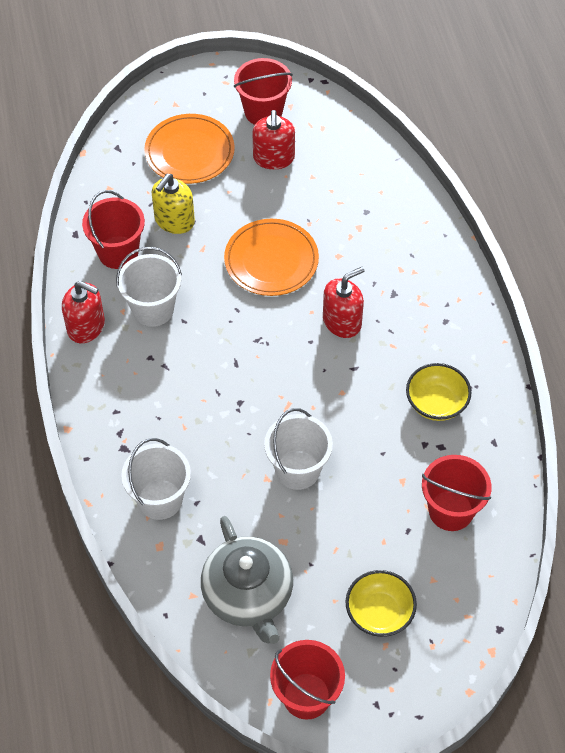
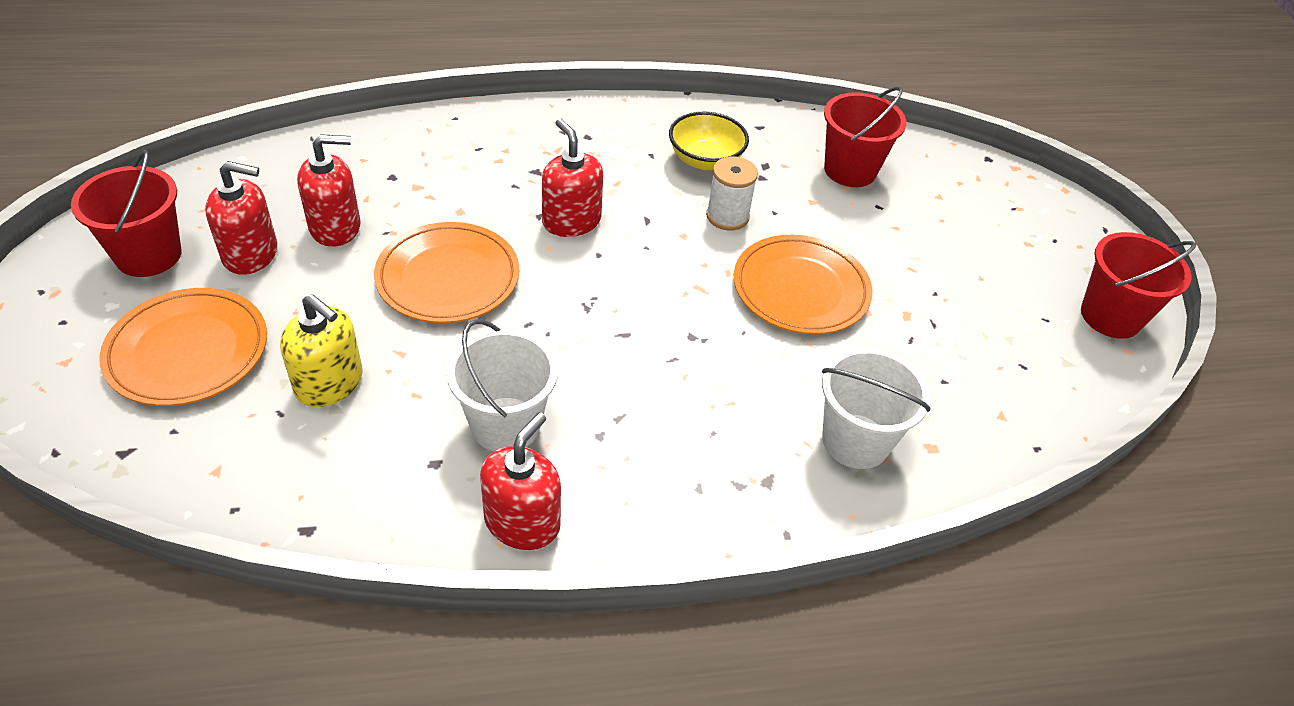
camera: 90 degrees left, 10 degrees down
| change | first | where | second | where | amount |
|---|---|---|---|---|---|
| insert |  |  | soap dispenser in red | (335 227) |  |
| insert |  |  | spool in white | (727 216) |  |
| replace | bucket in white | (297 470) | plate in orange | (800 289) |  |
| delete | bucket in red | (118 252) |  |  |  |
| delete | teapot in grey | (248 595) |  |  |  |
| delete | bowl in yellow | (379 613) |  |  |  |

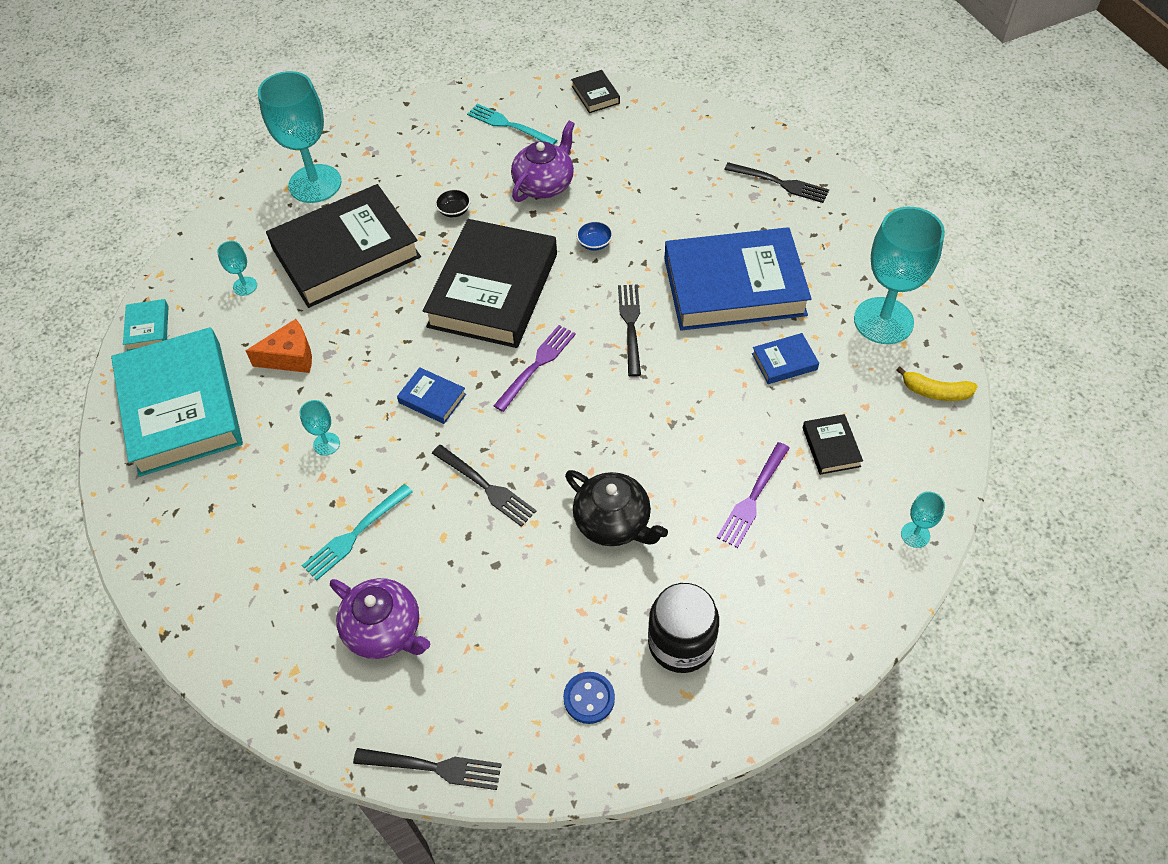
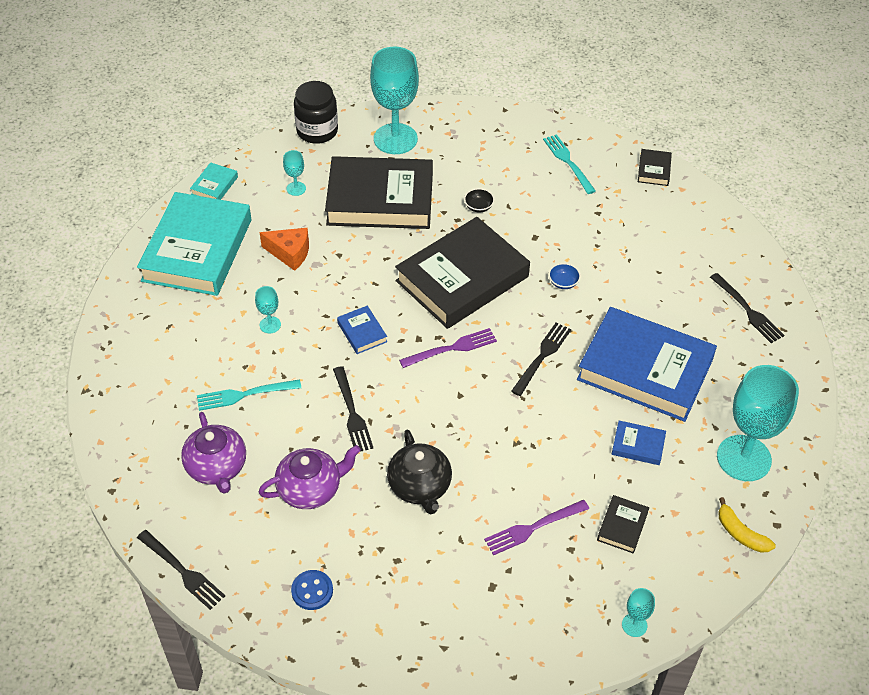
camera: 30 degrees right, 5 degrees down
| change | first | where | second | where | amount |
|---|---|---|---|---|---|
| move | teapot in purple | (544 184) |  | (310 489) |  |
| move | jar in black | (681 643) |  | (317 131) |  |

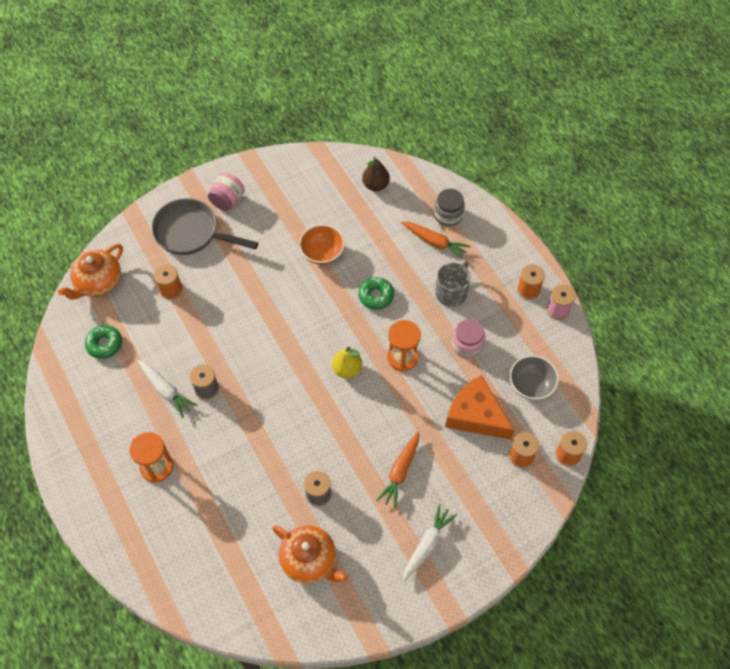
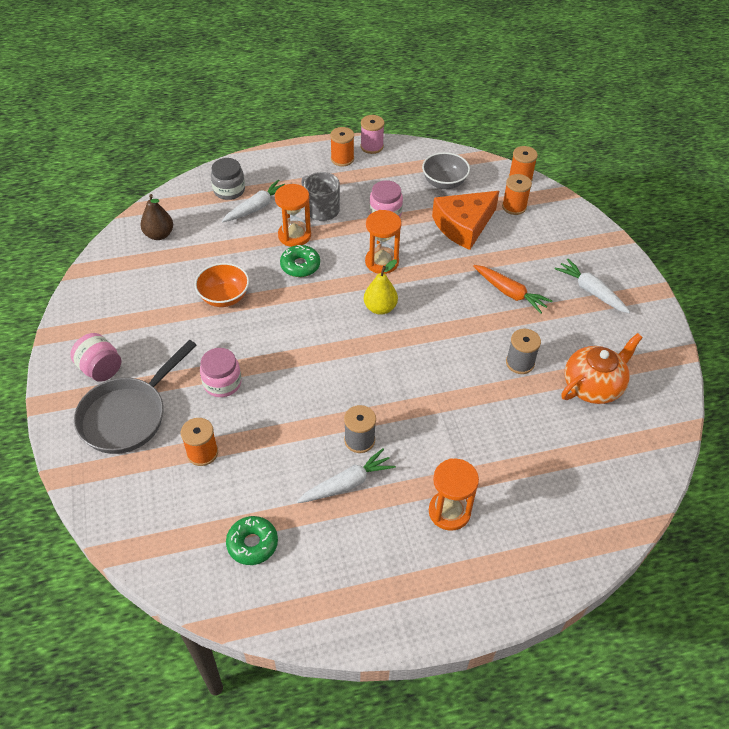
camera: 75 degrees left, 10 degrees down
| change | first | where | second | where | amount |
|---|---|---|---|---|---|
| insert |  |  | jar in pink | (222 383) |  |
| recolor | carrot in orange | (435 242) | carrot in white | (257 207) |  |
| insert |  |  | hourglass in orange | (294 235) |  |
| delete | teapot in orange | (98 283) |  |  |  |

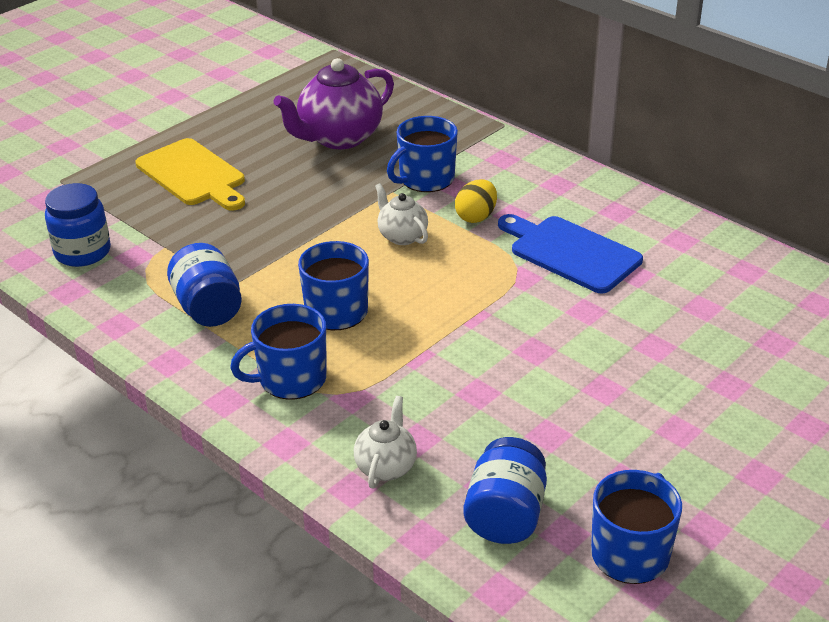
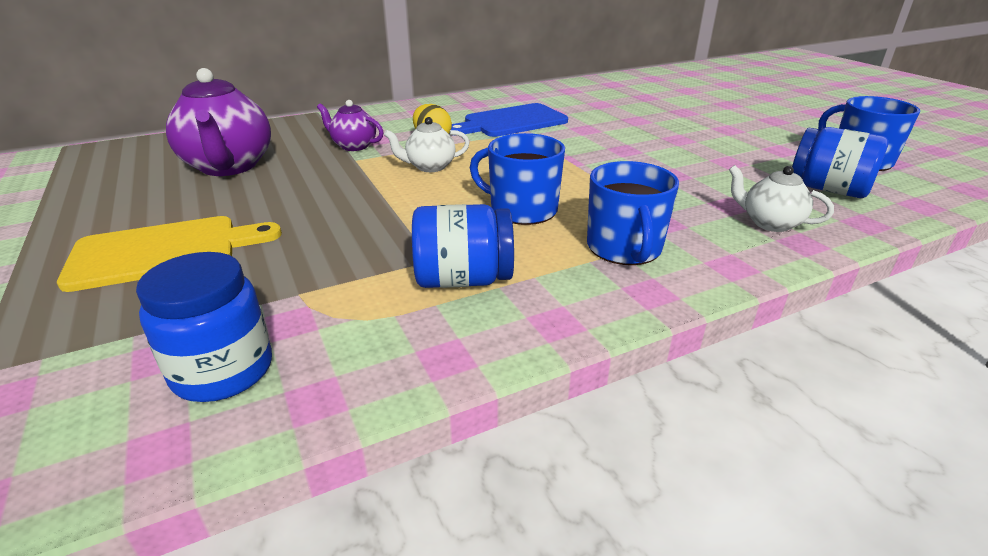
camera: 70 degrees left, 5 degrees down
| change | first | where | second | where | amount |
|---|---|---|---|---|---|
| replace | mug in blue | (425 179) | teapot in purple | (353 146) |  |

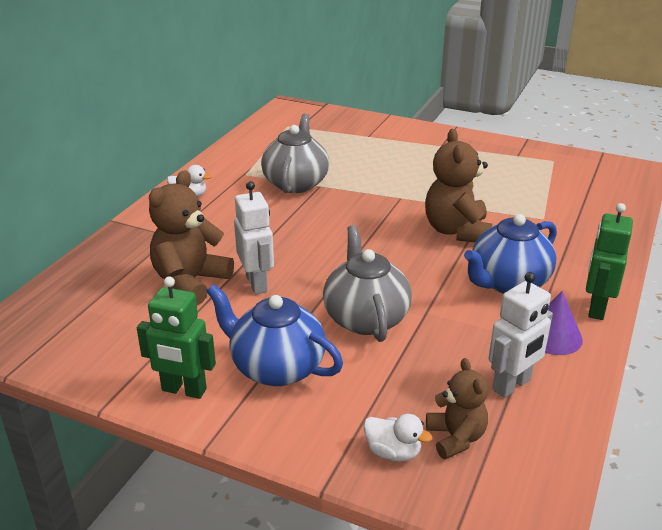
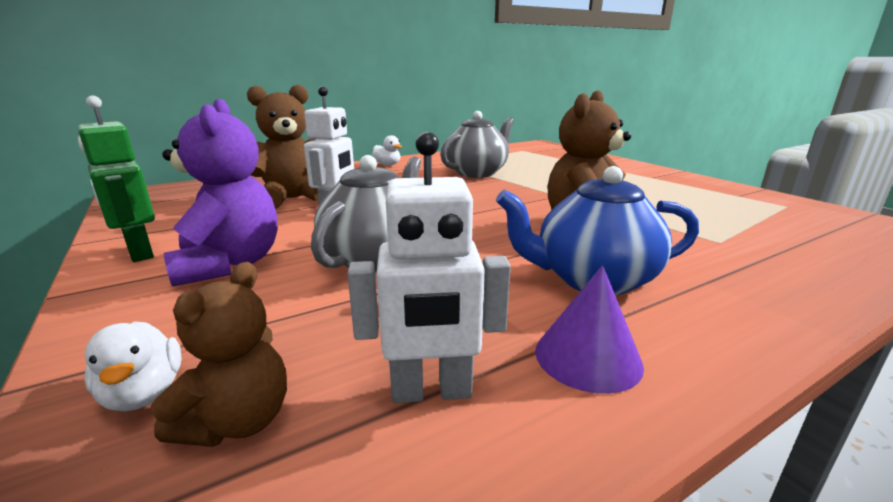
camera: 35 degrees right, 10 degrees down
| change | first | where | second | where | amount |
|---|---|---|---|---|---|
| replace | teapot in blue | (276 367) | teddy bear in purple | (230 264) |  |
| delete | robot in green | (596 308) |  |  |  |

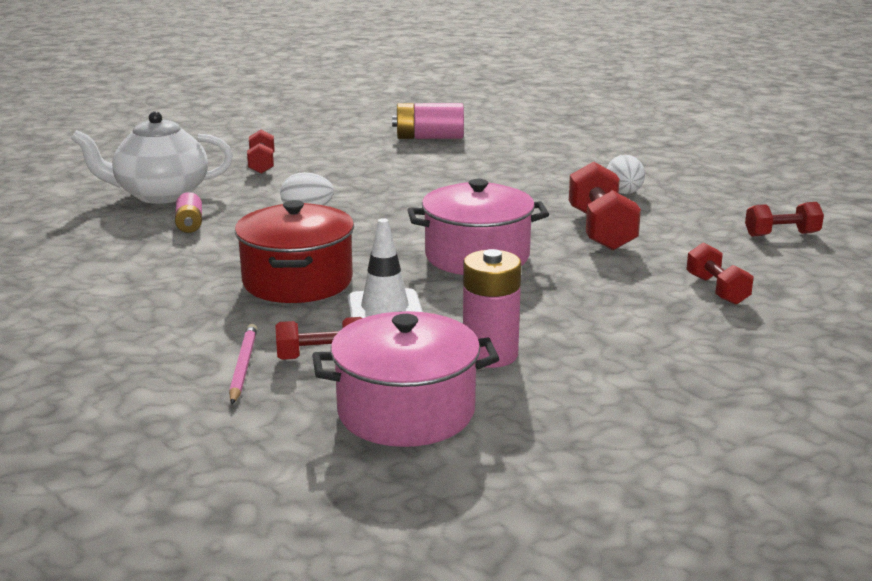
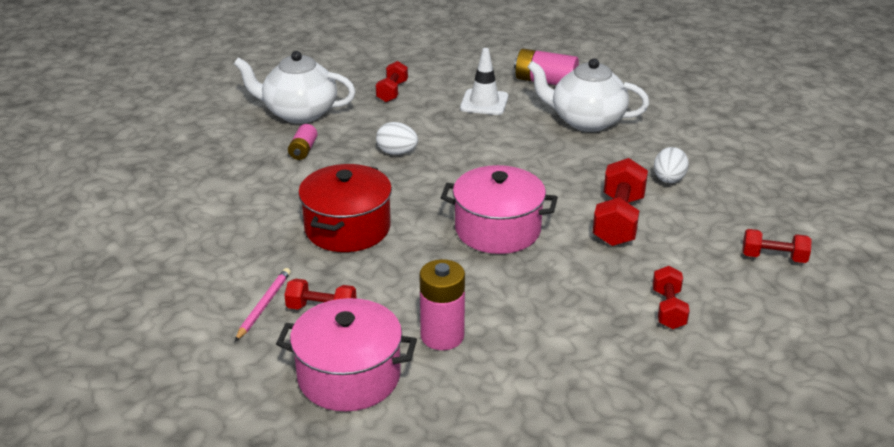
camera: 20 degrees right, 10 degrees up
| change | first | where | second | where | amount |
|---|---|---|---|---|---|
| move | traffic cone in white | (385 309) |  | (484 102) |  |
| insert |  |  | teapot in white | (586 121) |  |

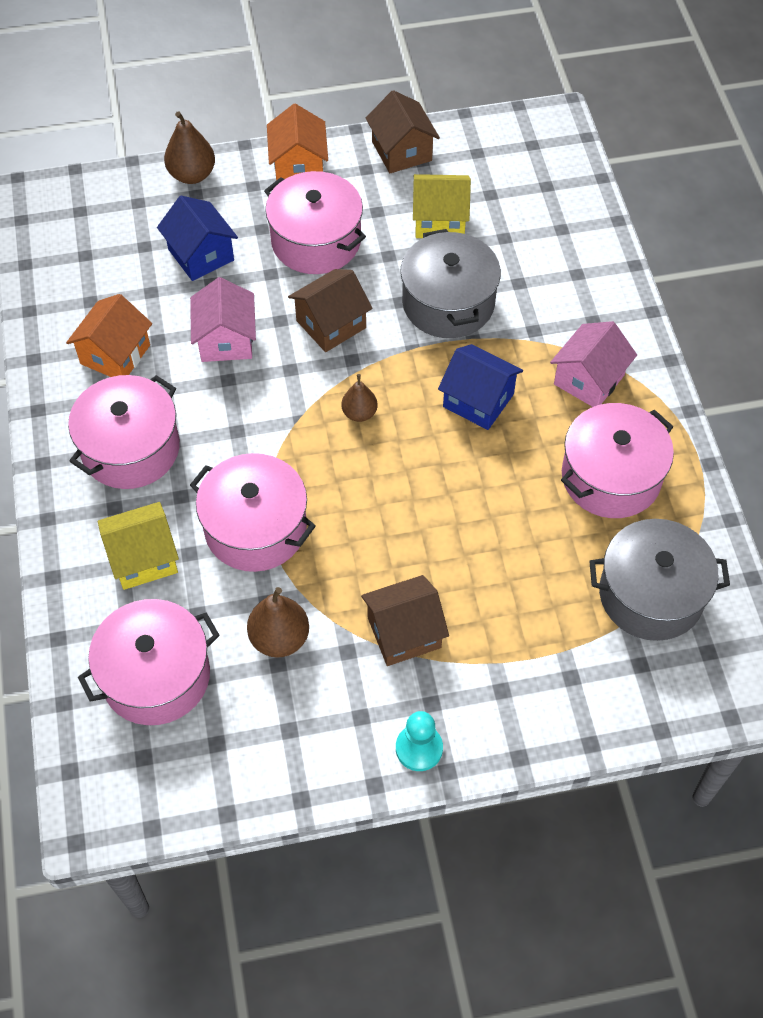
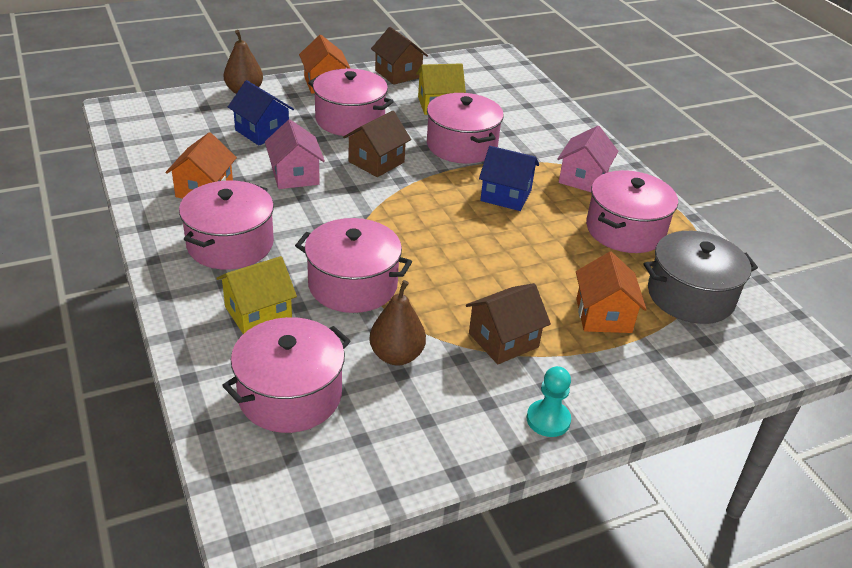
camera: 15 degrees left, 20 degrees down
| change | first | where | second | where | amount |
|---|---|---|---|---|---|
| recolor | pot in grey | (448 303) | pot in pink | (461 145) |  |
| insert |  |  | house in orange | (603 315) |  |
| delete | pear in brown | (359 413) |  |  |  |

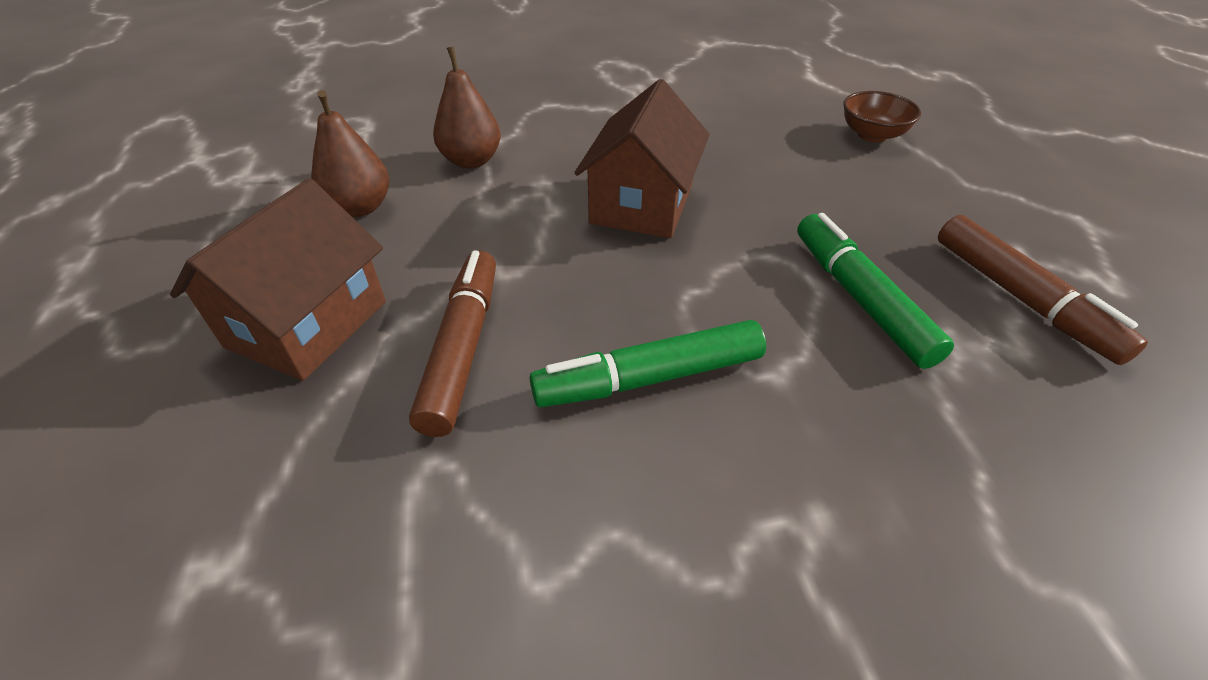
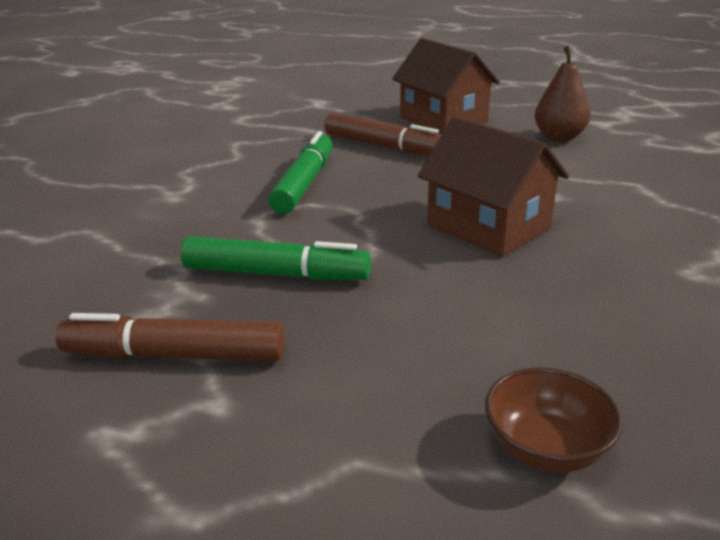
camera: 120 degrees right, 15 degrees down
| change | first | where | second | where | amount |
|---|---|---|---|---|---|
| delete | pear in brown | (471 161) |  |  |  |

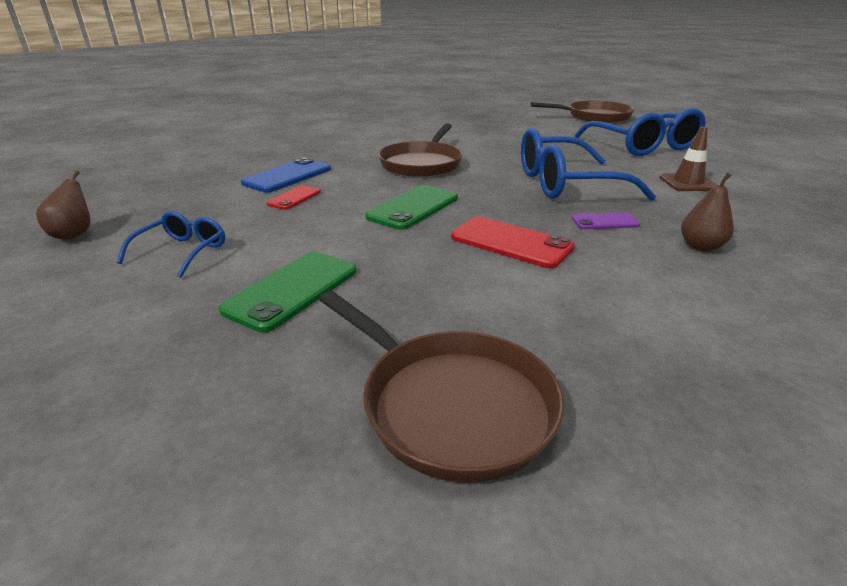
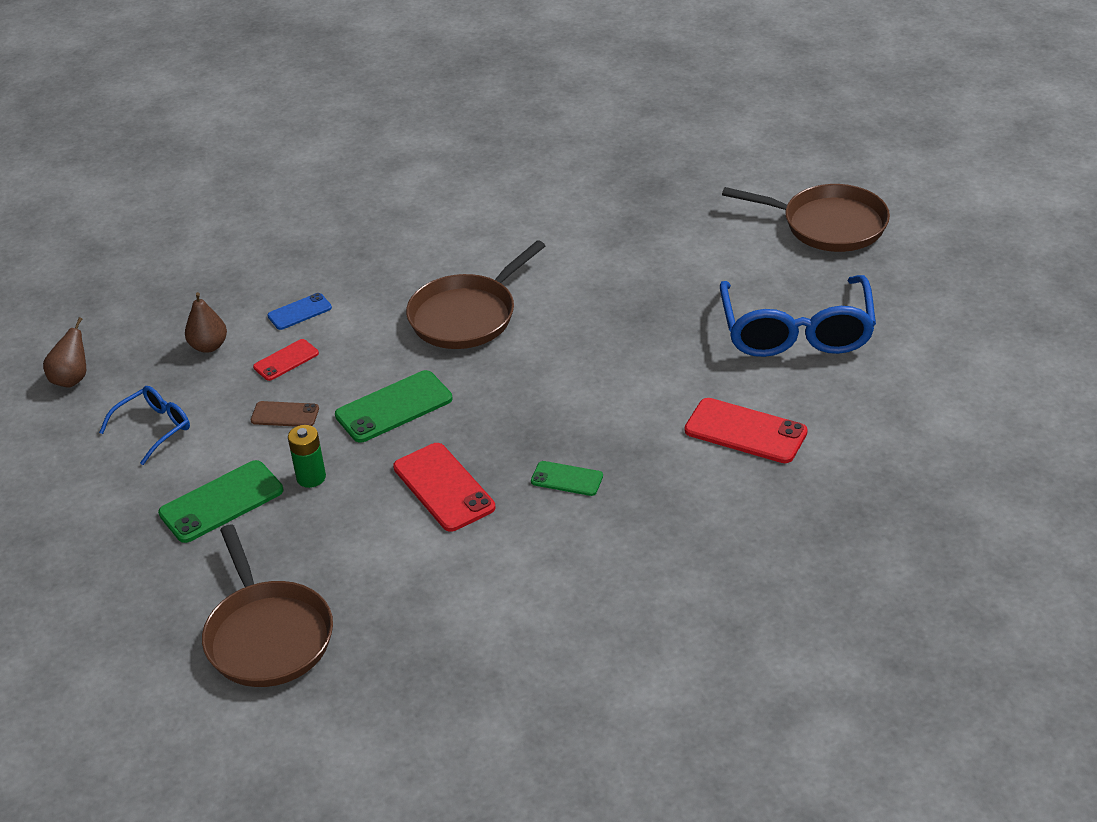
camera: 25 degrees right, 10 degrees up
| change | first | where | second | where | amount |
|---|---|---|---|---|---|
| move | pear in brown | (700 247) |  | (209 346) |  |
| insert |  |  | phone in brown | (285 415) |  |
| resize | phone in blue | (287 176) |  | (299 312) | x0.58 |
| insert |  |  | battery in green | (311 477) |  |
| recolor | phone in purple | (605 222) | phone in green | (567 479) |  |
| replace | traffic cone in brown | (688 183) | phone in red | (745 431) |  |
| delete | glasses in blue | (566 184) |  |  |  |

